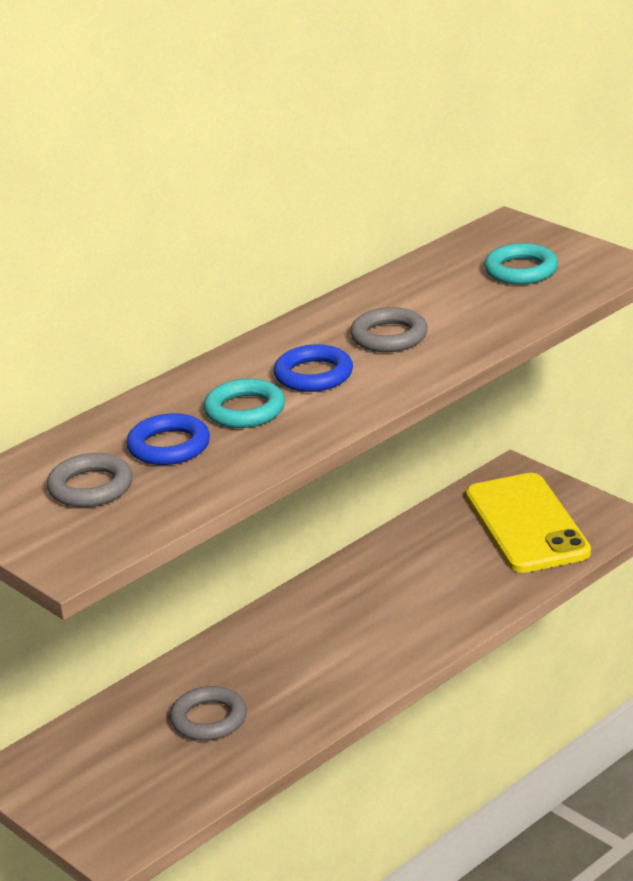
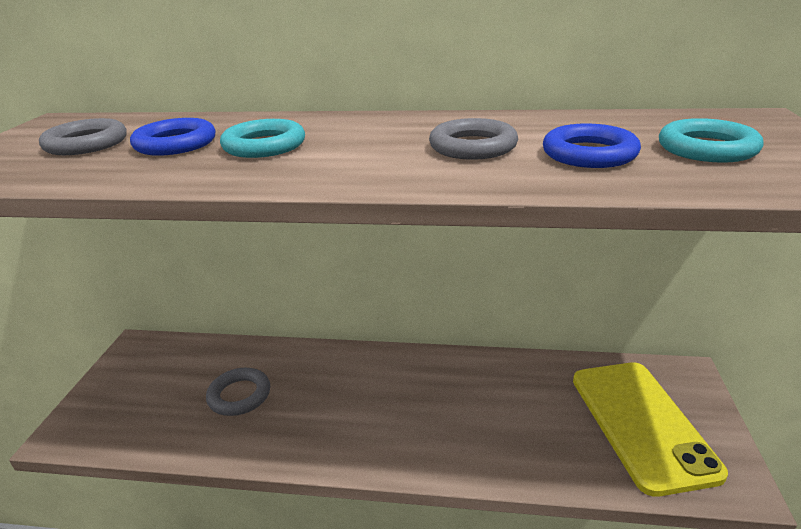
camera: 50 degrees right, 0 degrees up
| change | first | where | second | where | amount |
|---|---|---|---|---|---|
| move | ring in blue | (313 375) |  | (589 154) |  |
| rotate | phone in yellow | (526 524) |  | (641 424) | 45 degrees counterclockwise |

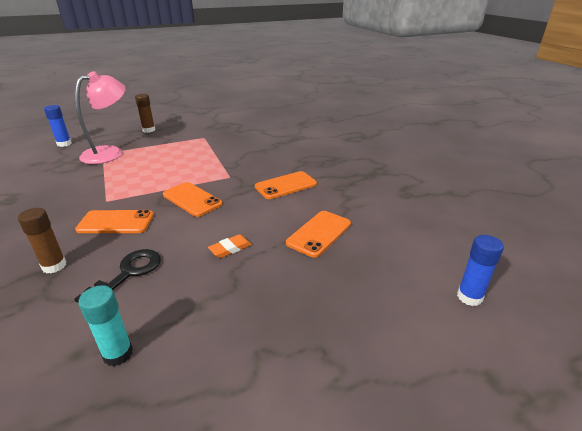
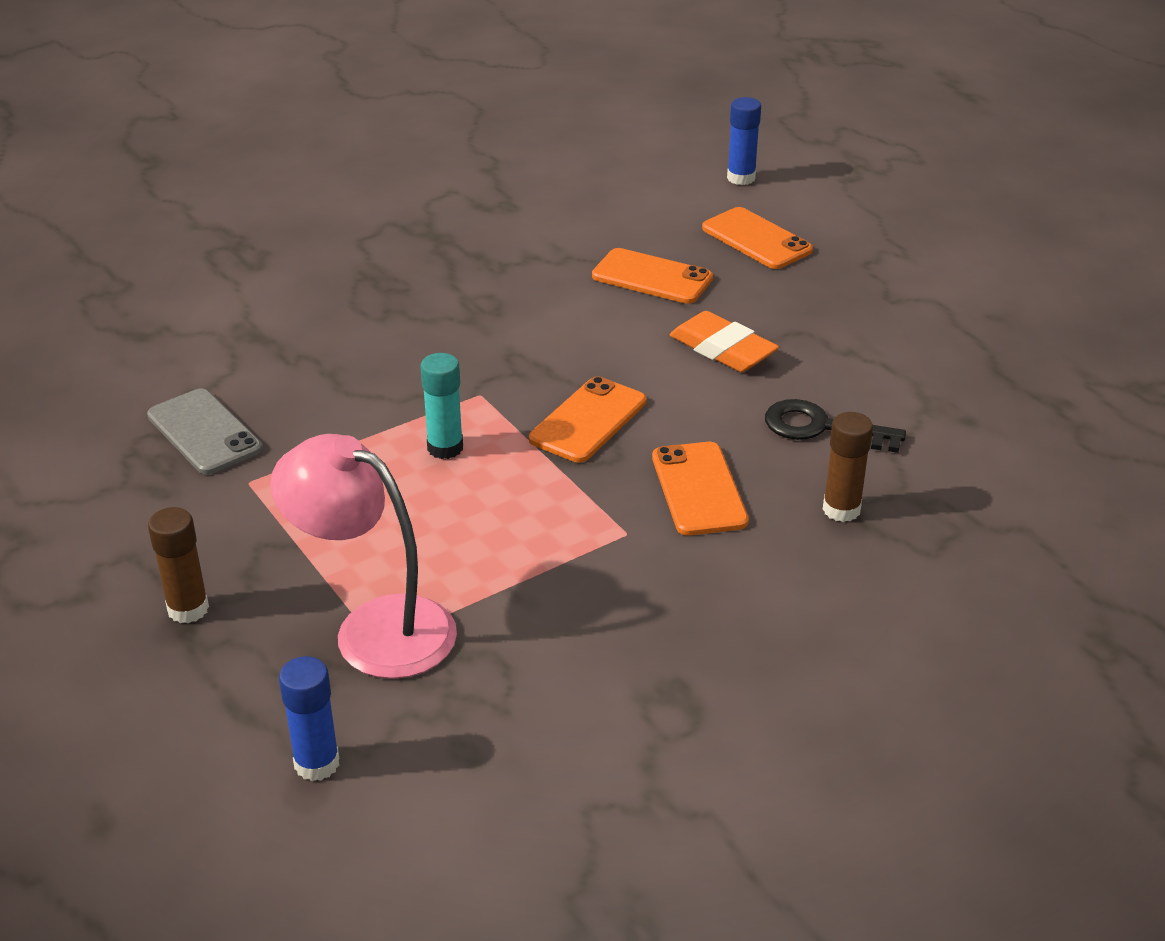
camera: 100 degrees left, 5 degrees up
| change | first | where | second | where | amount |
|---|---|---|---|---|---|
| insert |  |  | phone in grey | (204 432) |  |
| move | glue stick in turquoise | (118 354) |  | (445 448) |  |
| resize | eraser in orange | (230 248) |  | (723 349) | x1.65 |
| move | phone in orange | (286 185) |  | (756 239) |  |

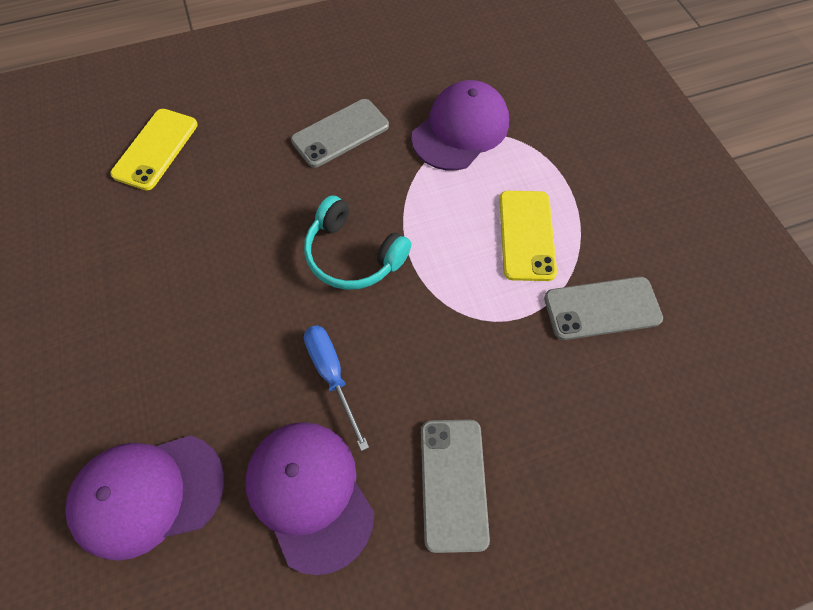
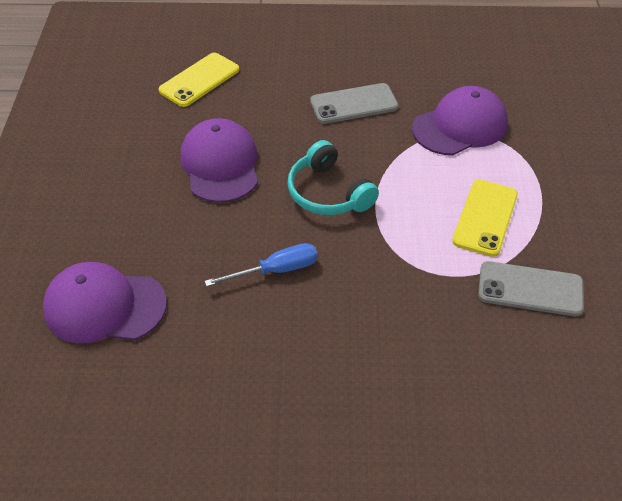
camera: 20 degrees right, 15 degrees down
| change | first | where | second | where | amount |
|---|---|---|---|---|---|
| move | cap in purple | (310 494) |  | (220 164) |  |
| rotate | screwdriver in blue | (332 375) |  | (276 270) | 75 degrees clockwise |
| delete | phone in grey | (453 483) |  |  |  |

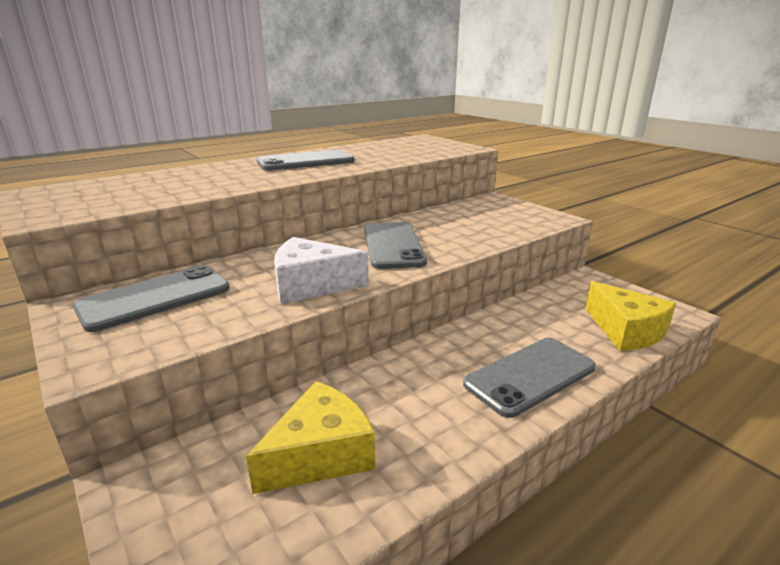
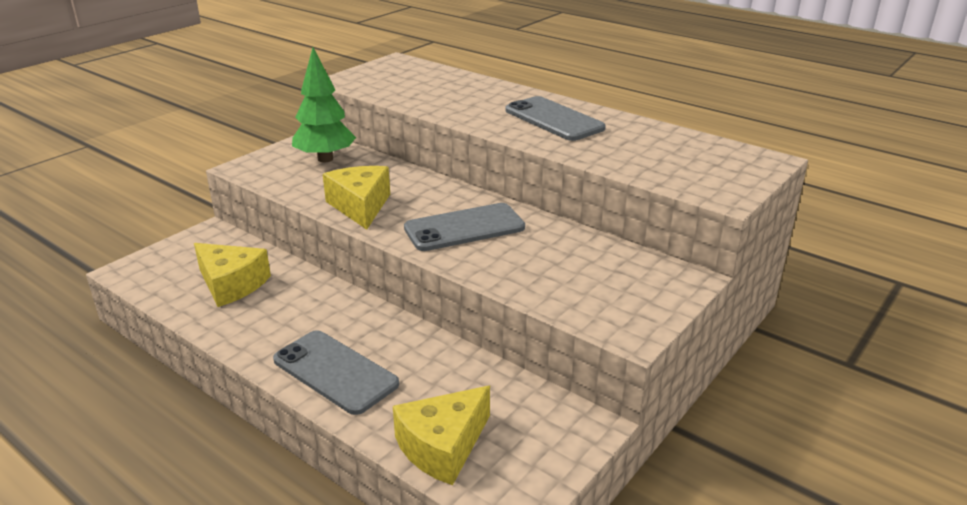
camera: 75 degrees right, 5 degrees up
| change | first | where | second | where | amount |
|---|---|---|---|---|---|
| replace | phone in grey | (155 298) | tree in green | (325 159) |  |
| recolor | cheese in white | (311 285) | cheese in yellow | (360 206) |  |

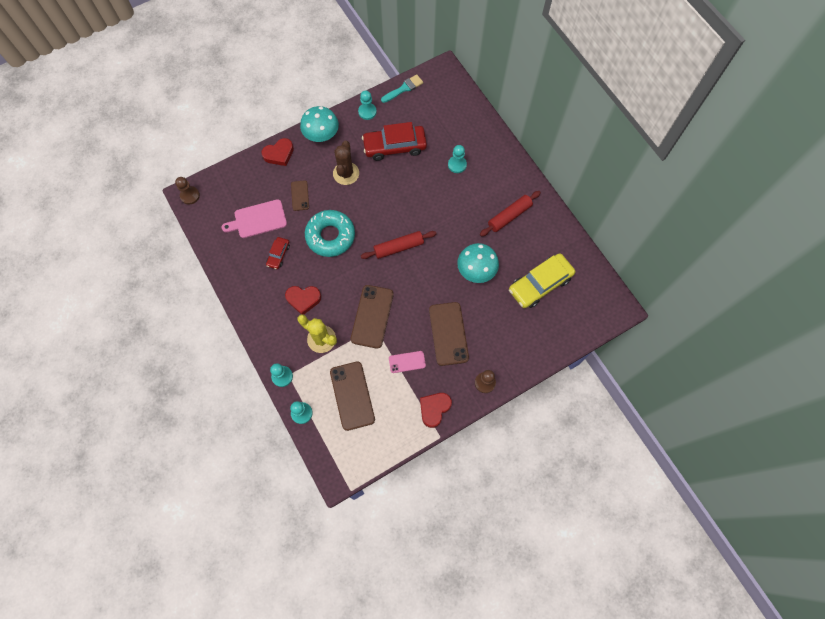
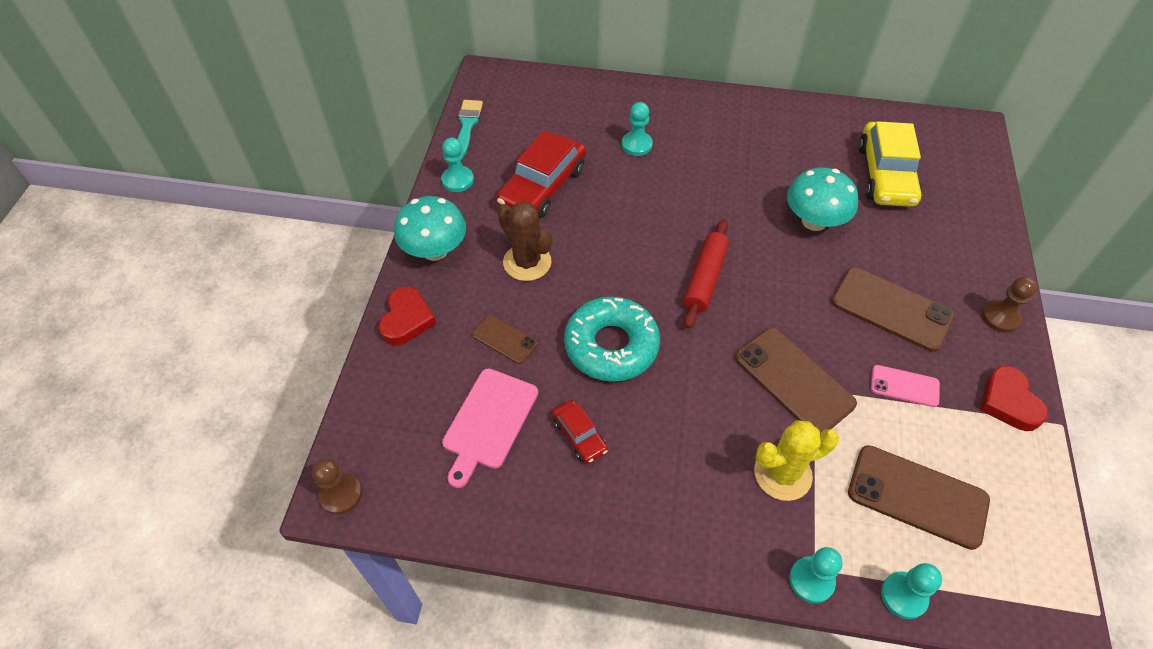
camera: 50 degrees left, 15 degrees down
| change | first | where | second | where | amount |
|---|---|---|---|---|---|
| rotate | phone in pink | (407 362) |  | (904 386) | 75 degrees clockwise |
| delete | heart in red | (303 299) |  |  |  |
| delete | rolling pin in red | (509 216) |  |  |  |

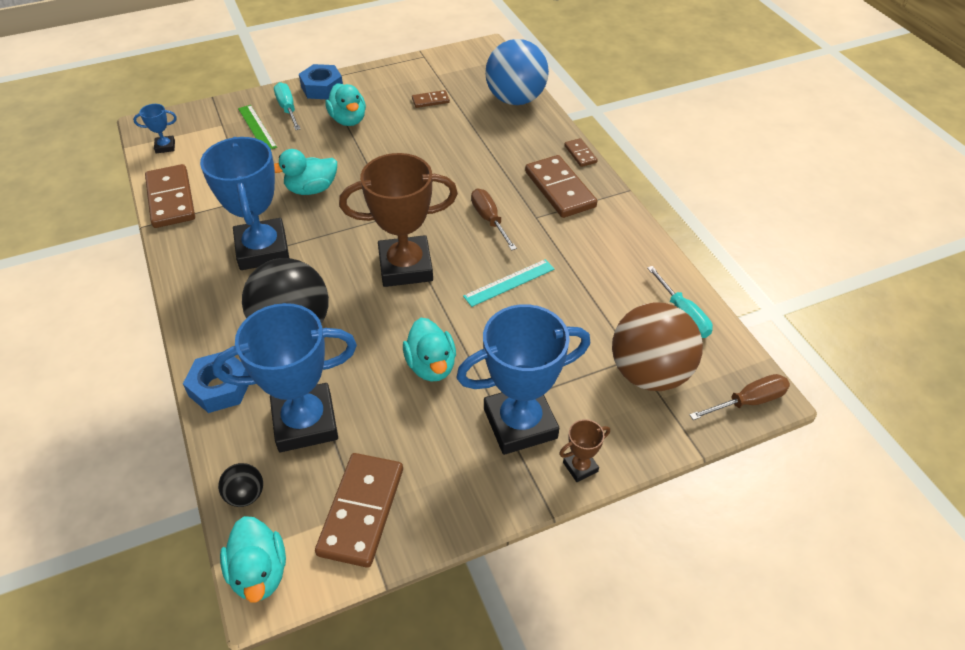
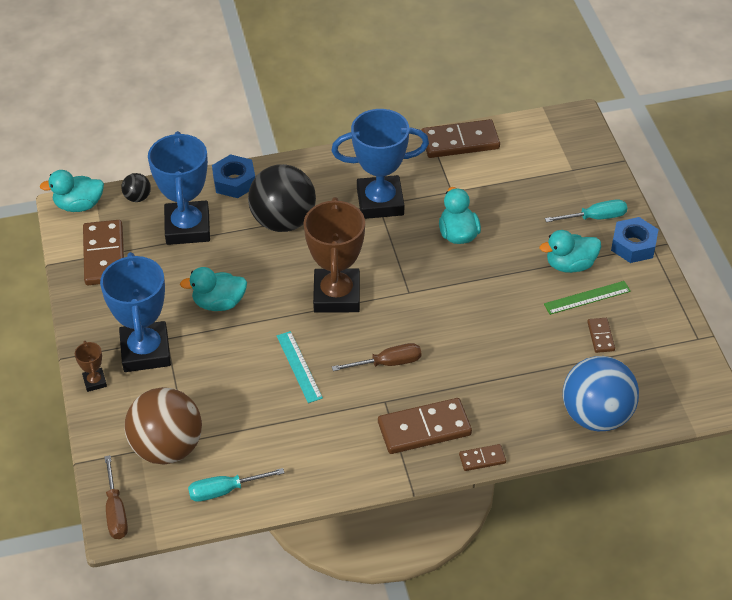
camera: 100 degrees right, 0 degrees up
| change | first | where | second | where | amount |
|---|---|---|---|---|---|
| rotate | domino in brown | (361 511) |  | (104 255) | 60 degrees clockwise |
| move | ruler in green | (257 127) |  | (587 297) |  |
| delete | trophy in blue | (165 147) |  |  |  |

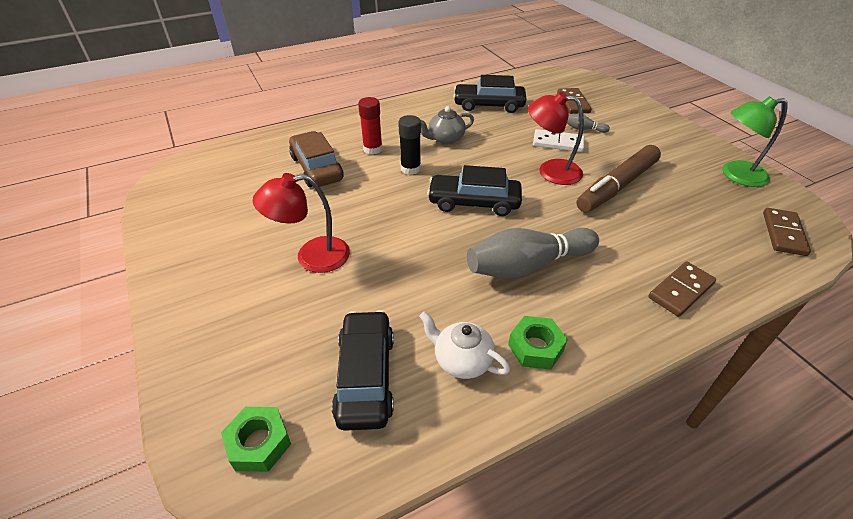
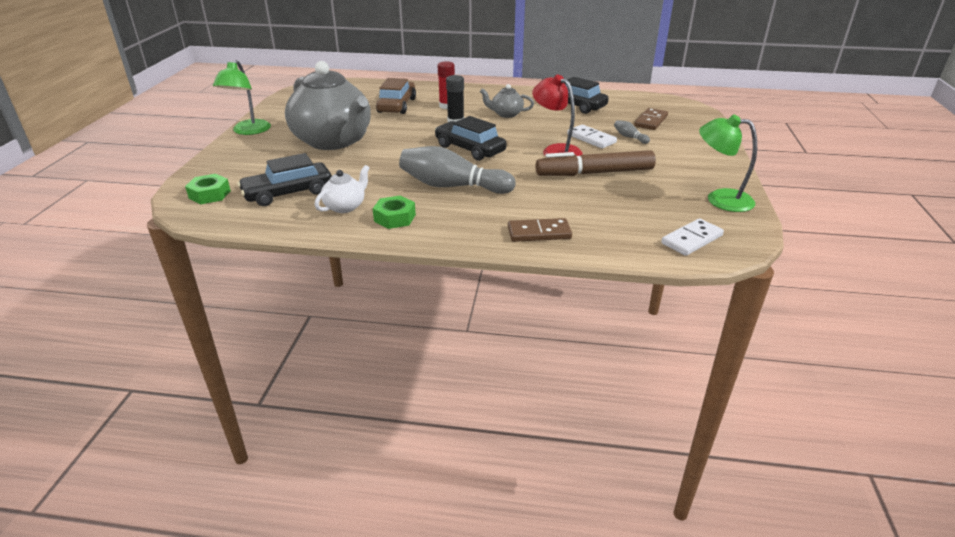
camera: 35 degrees right, 10 degrees down
| change | first | where | second | where | amount |
|---|---|---|---|---|---|
| insert |  |  | lamp in green | (248 131) |  |
| rotate | car in black | (365 376) |  | (288 193) | 150 degrees counterclockwise |
| replace | lamp in red | (312 256) | teapot in grey | (333 141) |  |
| rotate | teapot in white | (462 360) |  | (345 206) | 60 degrees clockwise |
| recolor | domino in brown | (783 233) | domino in white | (691 239) |  |

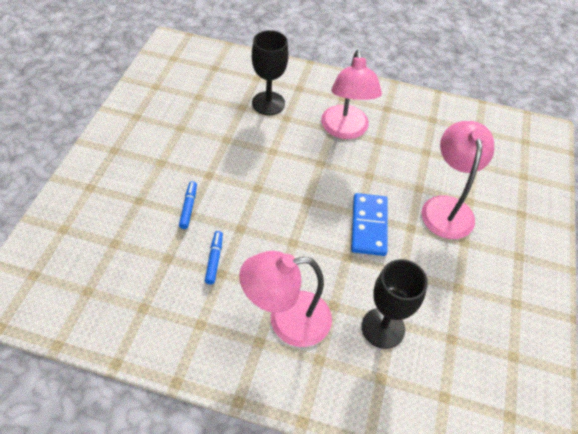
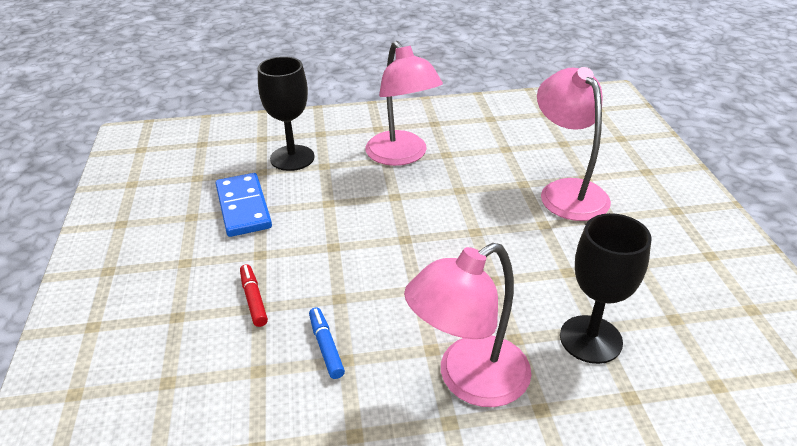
camera: 20 degrees left, 15 degrees down
| change | first | where | second | where | amount |
|---|---|---|---|---|---|
| move | domino in blue | (369 226) |  | (243 207) |  |
| recolor | marker in blue | (188 207) | marker in red | (253 299) |  |

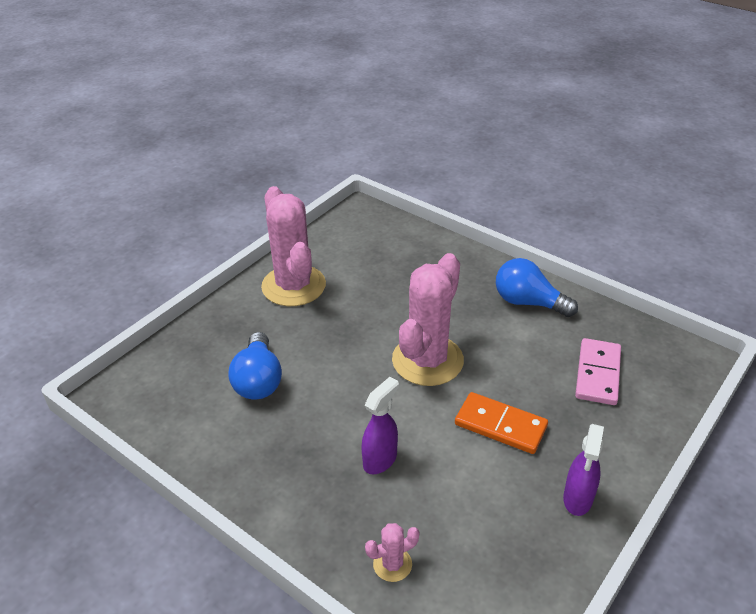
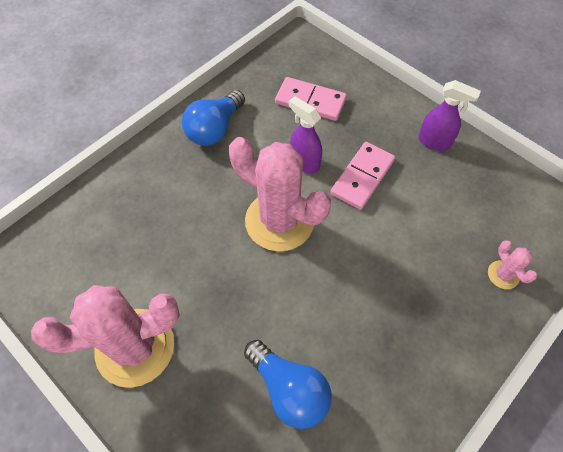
camera: 85 degrees left, 20 degrees up
| change | first | where | second | where | amount |
|---|---|---|---|---|---|
| rotate | light bulb in blue | (258 380) |  | (289 389) | 45 degrees clockwise |
| move | spray bottle in purple | (380 460) |  | (304 162) |  |
| recolor | domino in orange | (500 425) | domino in pink | (362 177) |  |

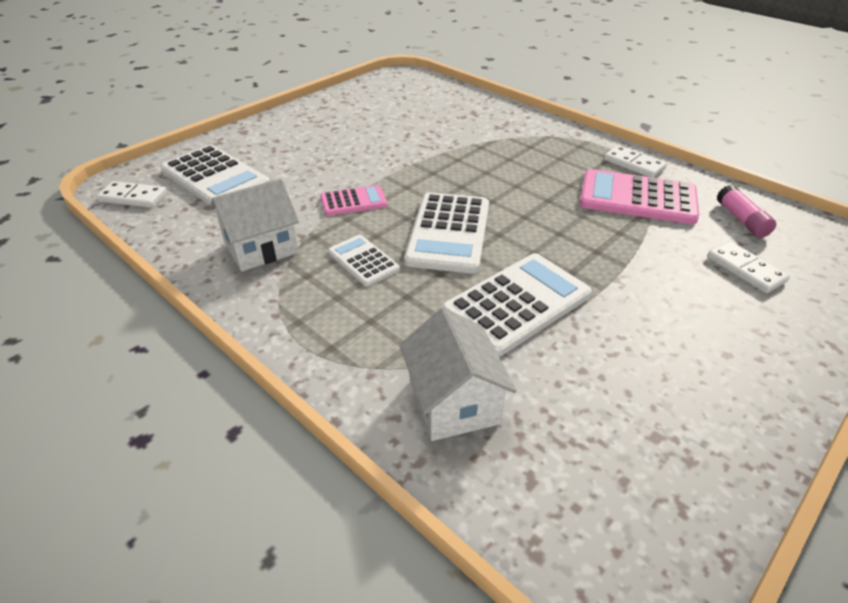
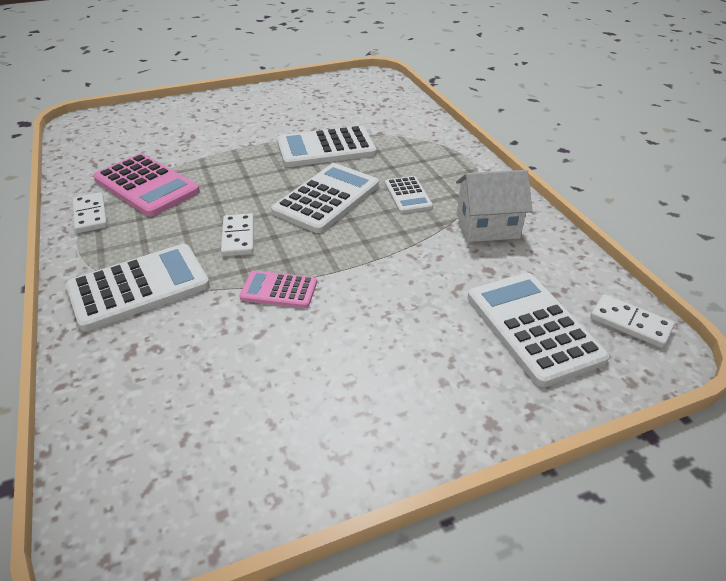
camera: 155 degrees left, 0 degrees up
| change | first | where | second | where | amount |
|---|---|---|---|---|---|
| insert |  |  | calculator in white | (139 287) |  |
| move | domino in white | (745 269) |  | (238 237) |  |
| move | calculator in pink | (353 201) |  | (279 290) |  |
| delete | house in white | (453 402) |  |  |  |
| delete | glue stick in pink | (741 220) |  |  |  |

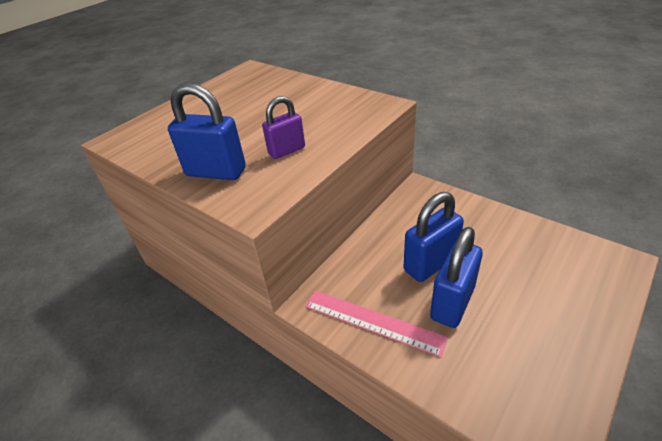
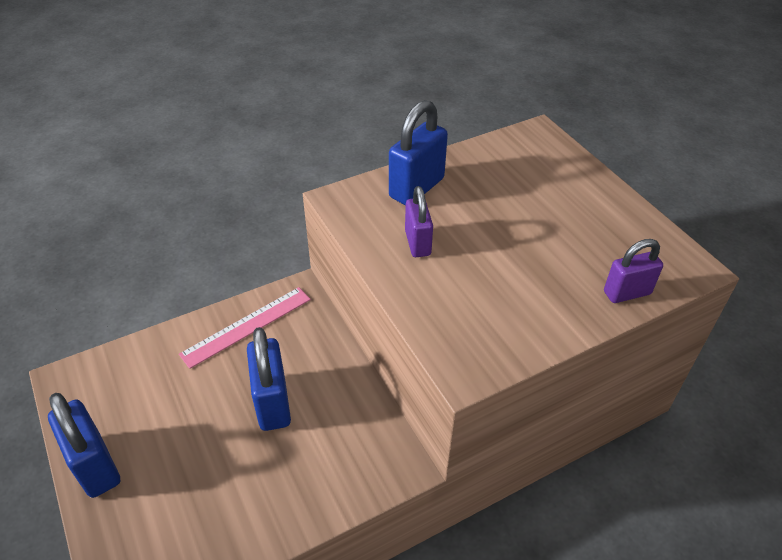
camera: 110 degrees right, 5 degrees up
| change | first | where | second | where | amount |
|---|---|---|---|---|---|
| move | padlock in blue | (452 303) |  | (95 466) |  |
| insert |  |  | padlock in purple | (627 293) |  |

